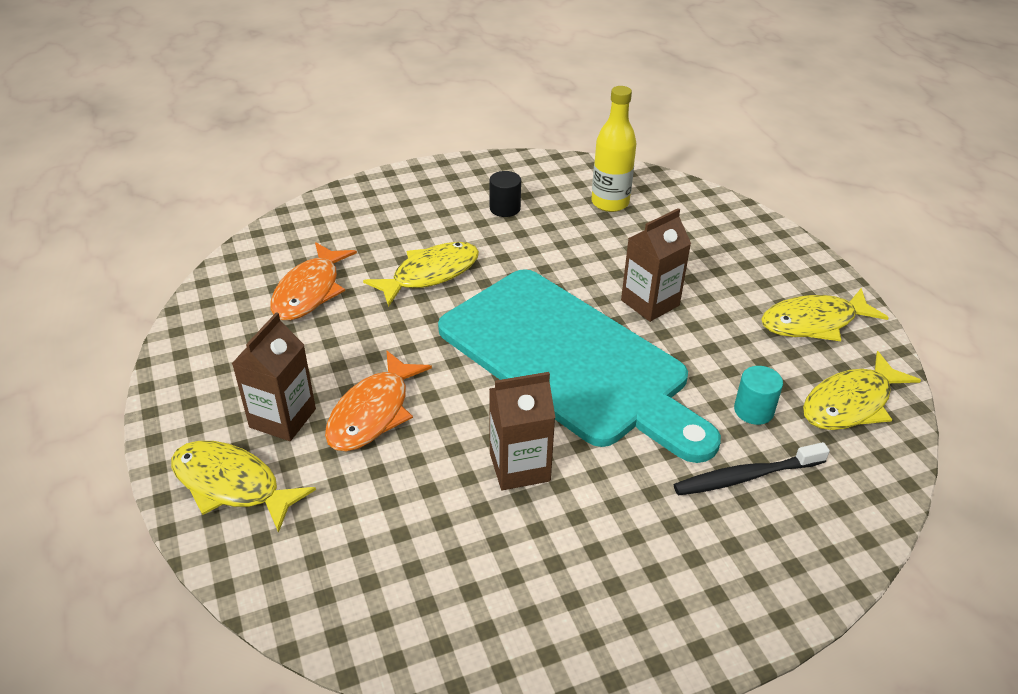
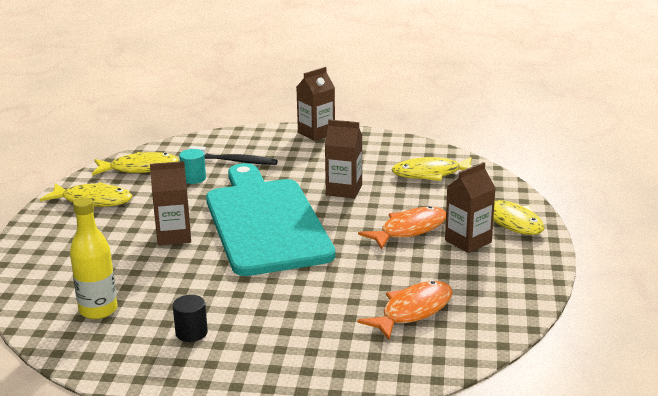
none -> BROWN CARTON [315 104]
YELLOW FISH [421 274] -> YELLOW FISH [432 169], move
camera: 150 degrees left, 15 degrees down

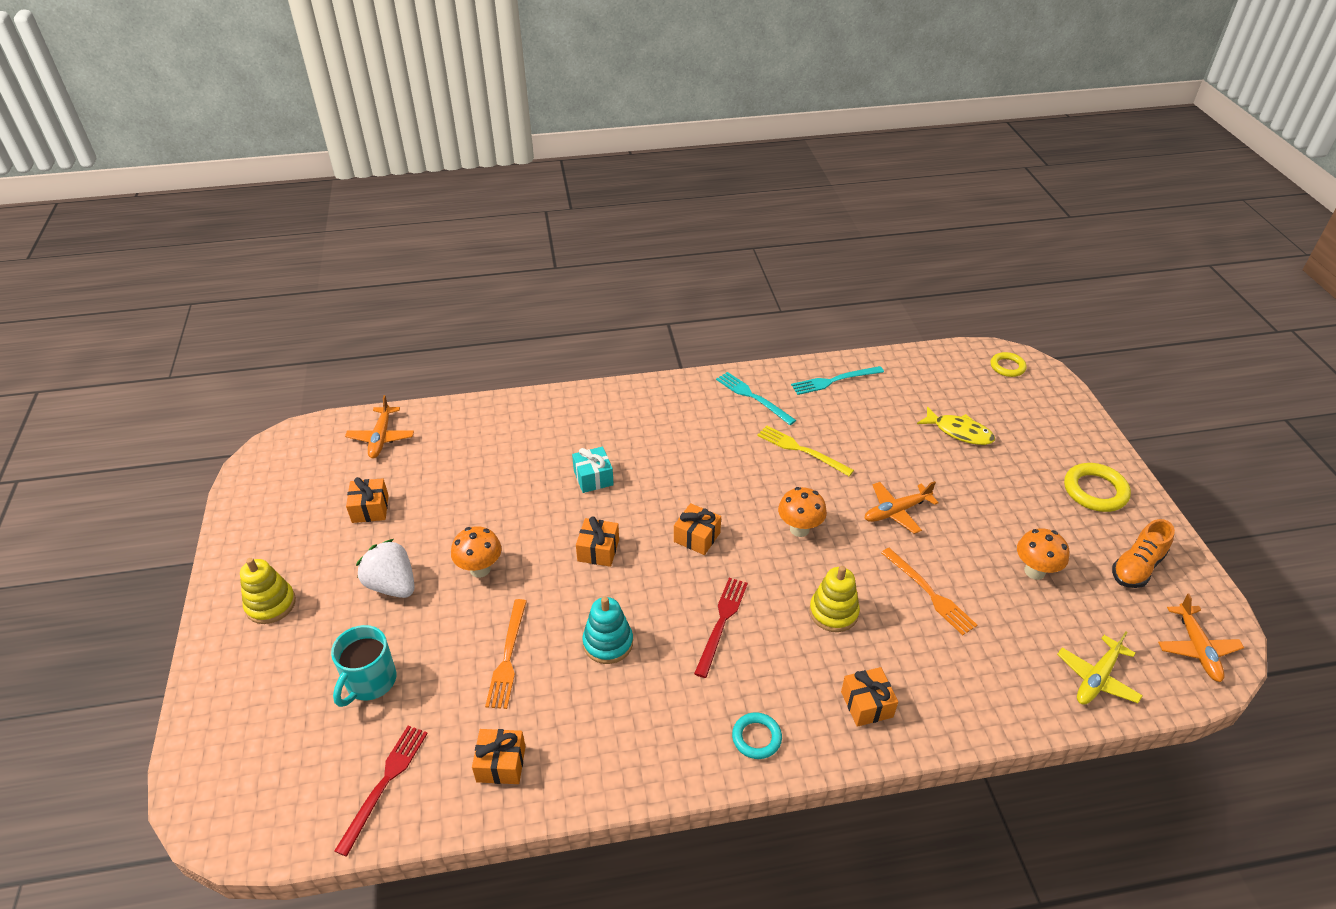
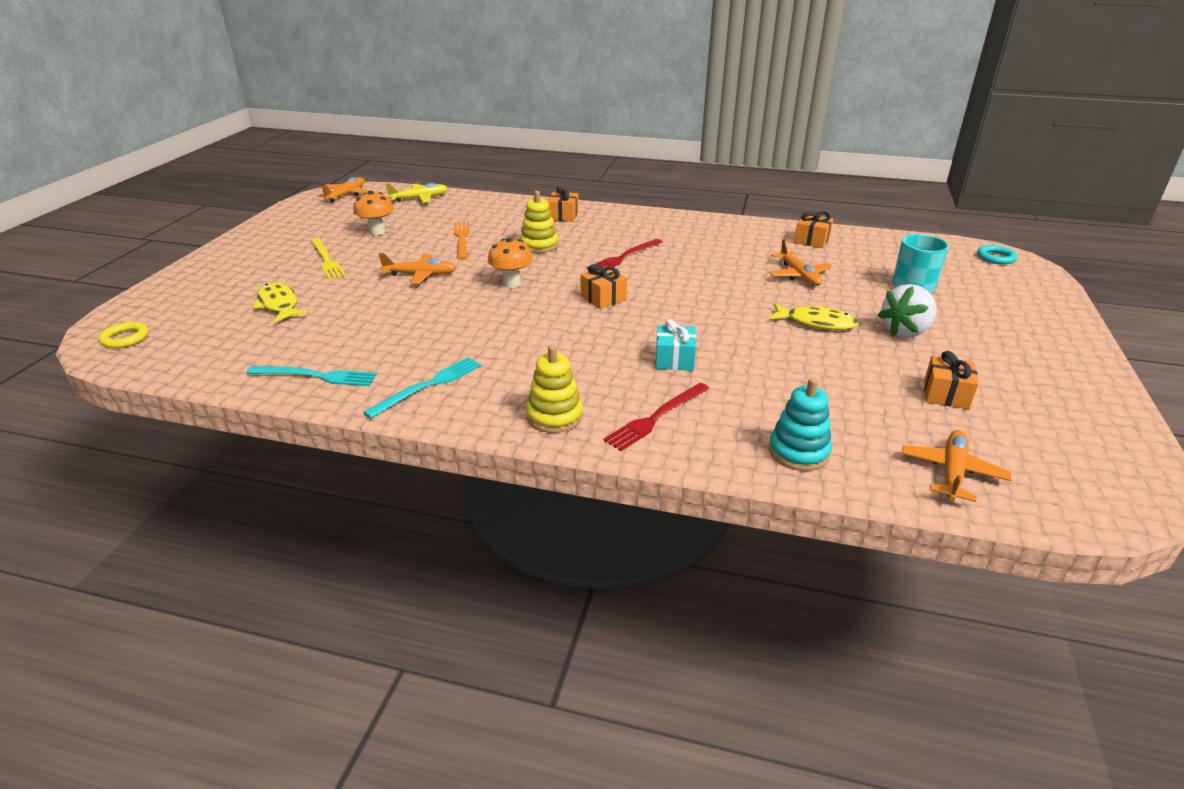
YELLOW FORK [805 451] -> YELLOW FORK [328 259], move
TURQUOISE FORK [756 398] -> TURQUOISE FORK [422 388], 120 degrees counterclockwise
YELLOW STACKING TOY [268 591] -> YELLOW STACKING TOY [554 389], move
RED FORK [381 791] -> RED FORK [656 417], move
ORANGE FORK [506 654] -> ORANGE PLANE [801 262]
ORANGE MUSHROOM [476 552] -> YELLOW FISH [814 316]
TURQUOISE STACKING TOY [607 630] -> TURQUOISE STACKING TOY [800 424], move
WHITE STRAWBERRY [385 568] -> WHITE STRAWBERRY [907 311], 75 degrees clockwise
TURQUOISE RING [757 735] -> TURQUOISE RING [997 254], move
ORANGE GIFT [597 541] -> none
YELLOW RING [1097 487] -> none
ORANGE SHOE [1143 553] -> none
camera: 155 degrees left, 10 degrees down

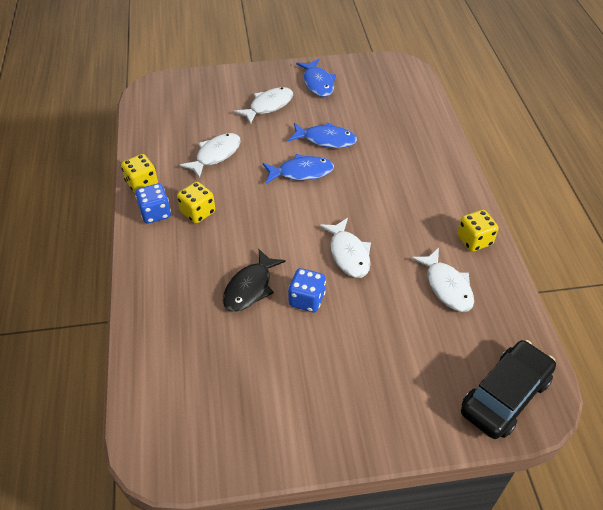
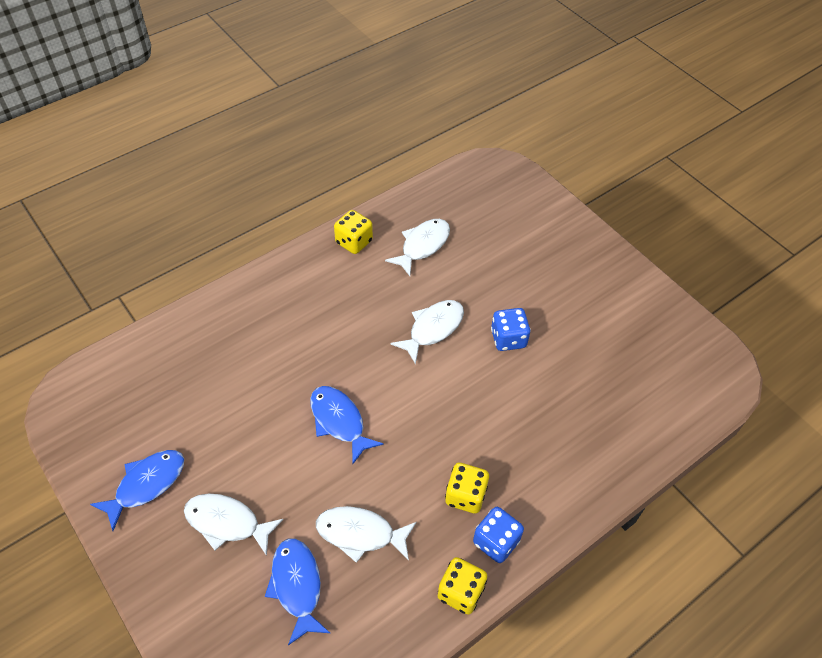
BLUE FISH [322 135] -> BLUE FISH [297 591], move
BLACK FISH [254 280] -> none
BLACK CAR [508 389] -> none
camera: 120 degrees left, 5 degrees up

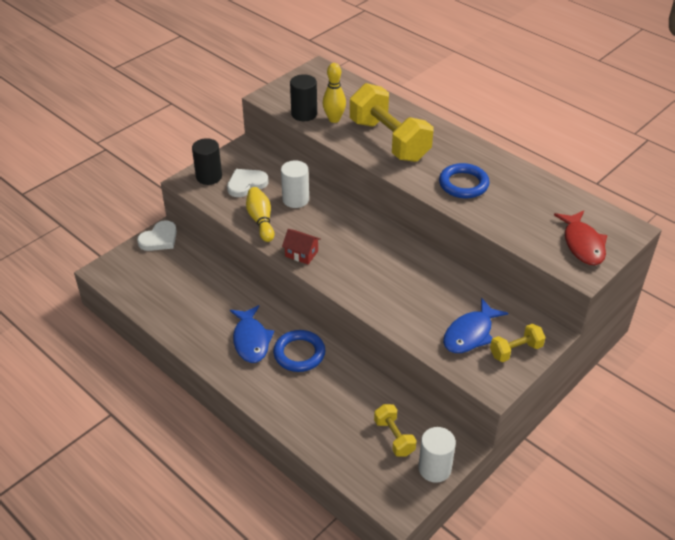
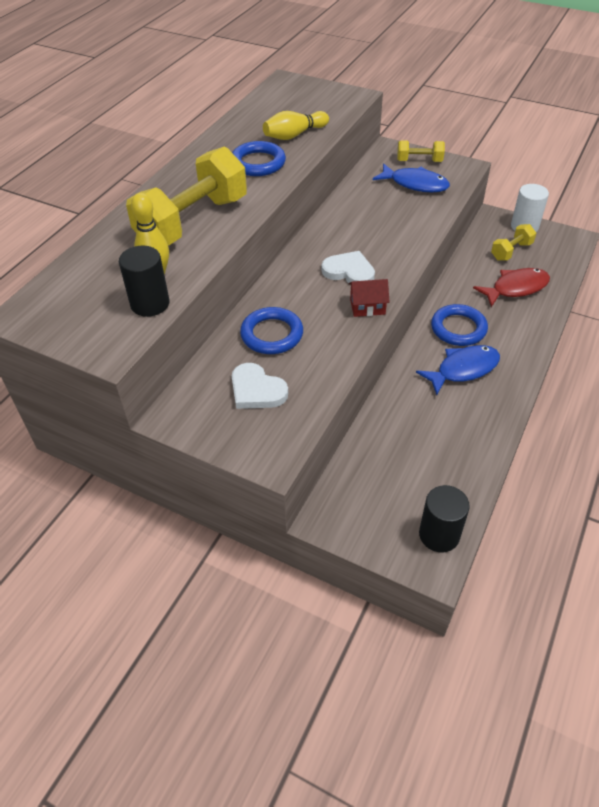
WHITE CYLINDER [295 184] -> BLUE RING [271 330]
YELLOW BOWLING PIN [260 214] -> YELLOW BOWLING PIN [296 125], move
WHITE HEART [157 235] -> WHITE HEART [348 268], move
RED HOUSE [301 246] -> RED HOUSE [369 298], 75 degrees clockwise
YELLOW DUMBBELL [518 343] -> YELLOW DUMBBELL [421 151], 45 degrees counterclockwise
BLACK CYLINDER [207 161] -> BLACK CYLINDER [444 518], move
RED FISH [580 238] -> RED FISH [511 287], move
camera: 105 degrees left, 5 degrees up

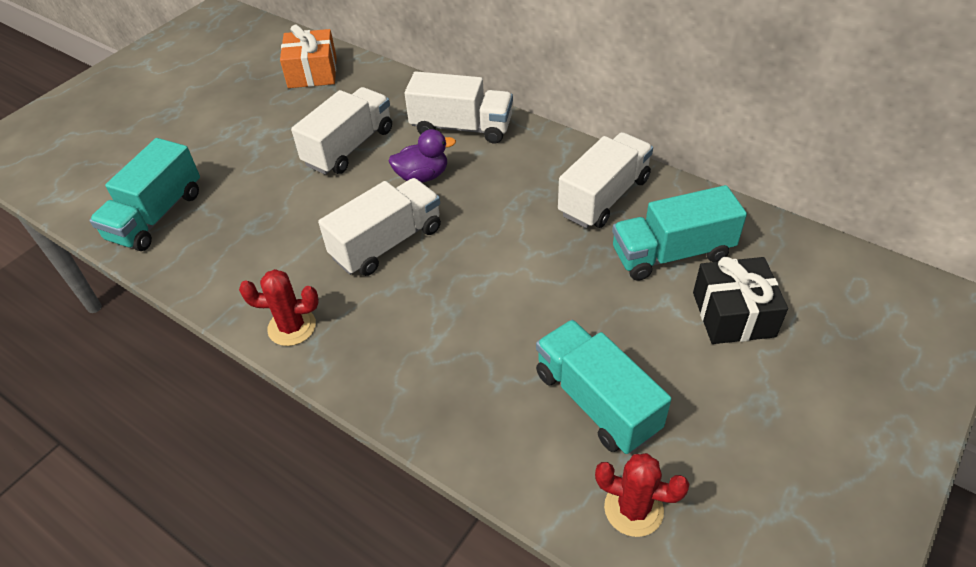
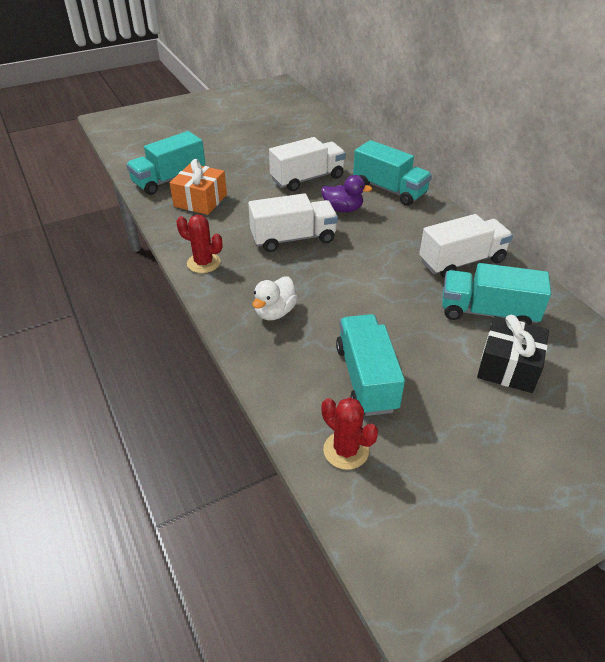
ORANGE GIFT [308 56] -> ORANGE GIFT [198 187], move
none -> WHITE DUCK [275 298]
WHITE TRUCK [459 108] -> TURQUOISE TRUCK [392 173]
camera: 25 degrees right, 5 degrees down

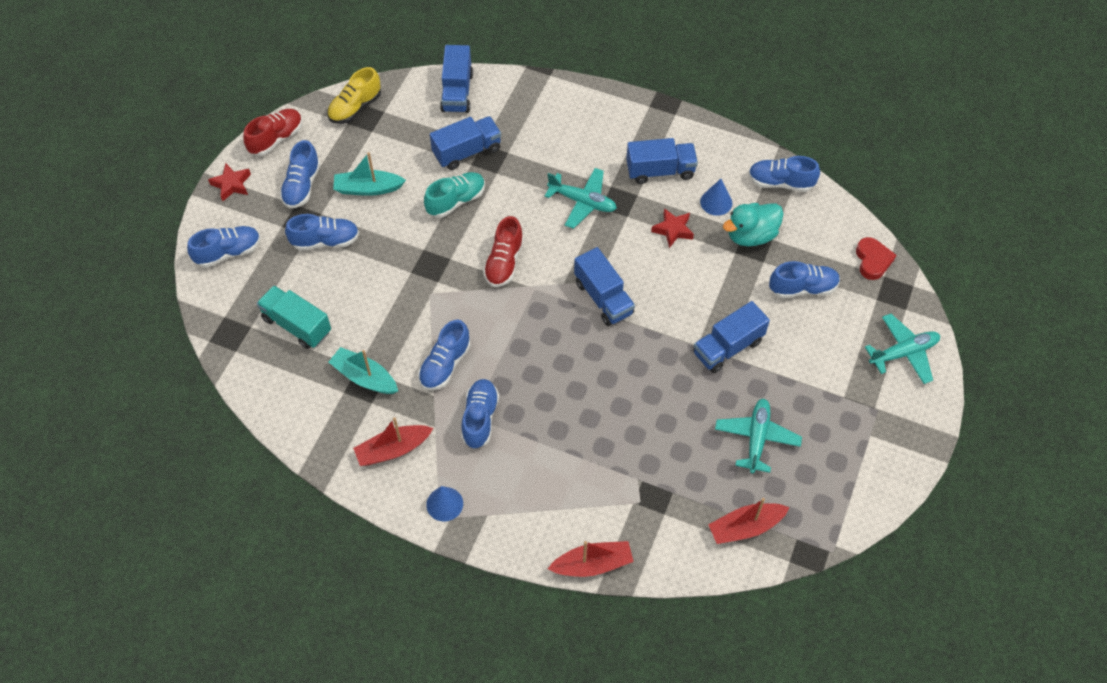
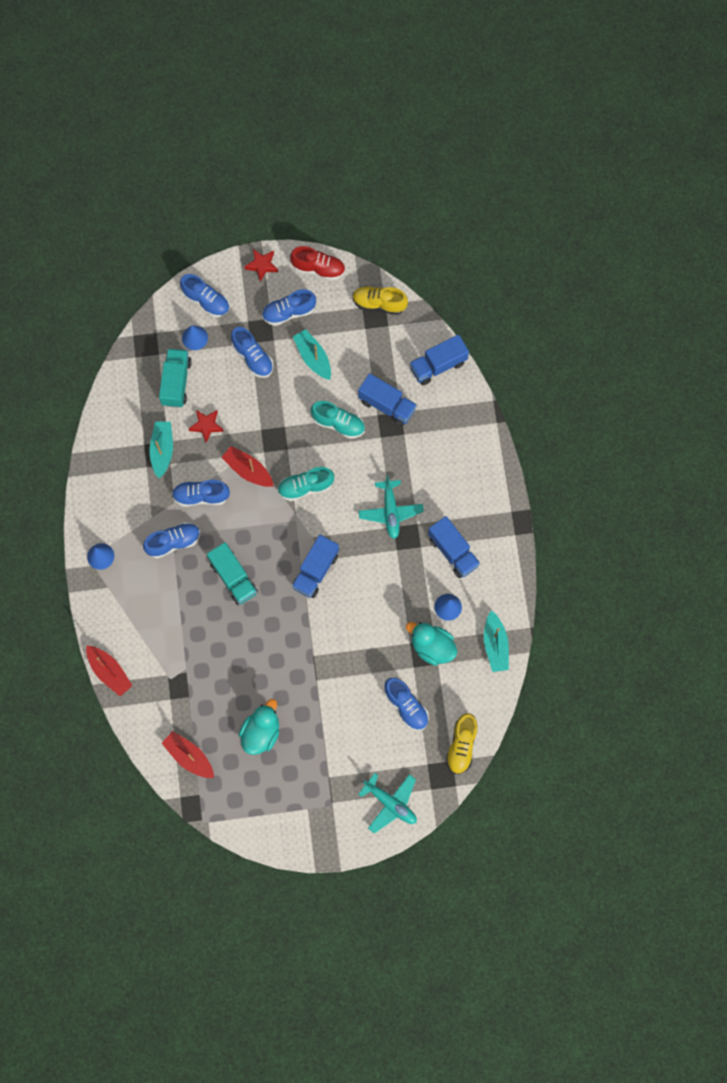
none -> BLUE CONE [195 337]
RED STAR [672 228] -> RED STAR [206 426], move
none -> TURQUOISE TRUCK [232 573]
RED BOAT [393 441] -> RED BOAT [247 466], move
TURQUOISE PLANE [758 436] -> TURQUOISE DUCK [259 727]
RED SHOE [503 251] -> TURQUOISE SHOE [305 484]
RED HEART [876 258] -> YELLOW SHOE [462 743]
BLUE SHOE [784 174] -> TURQUOISE BOAT [496 641]
BLUE TRUCK [731 337] -> none
camera: 60 degrees right, 15 degrees up

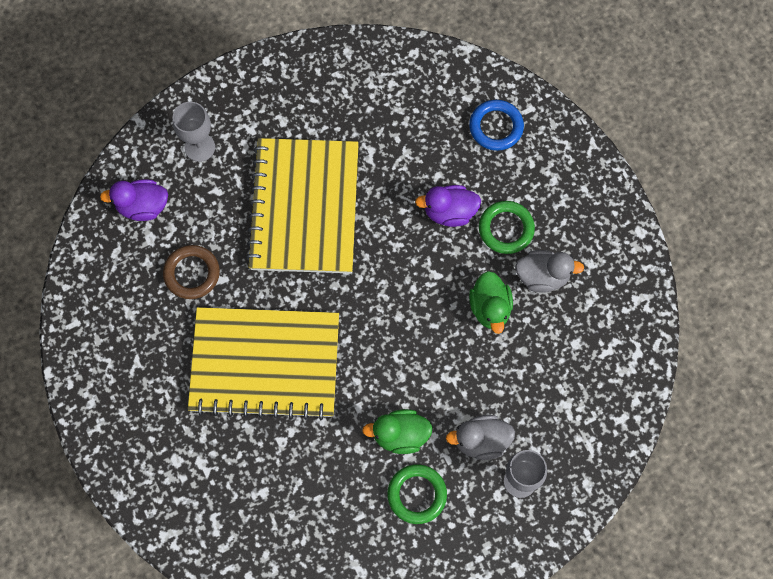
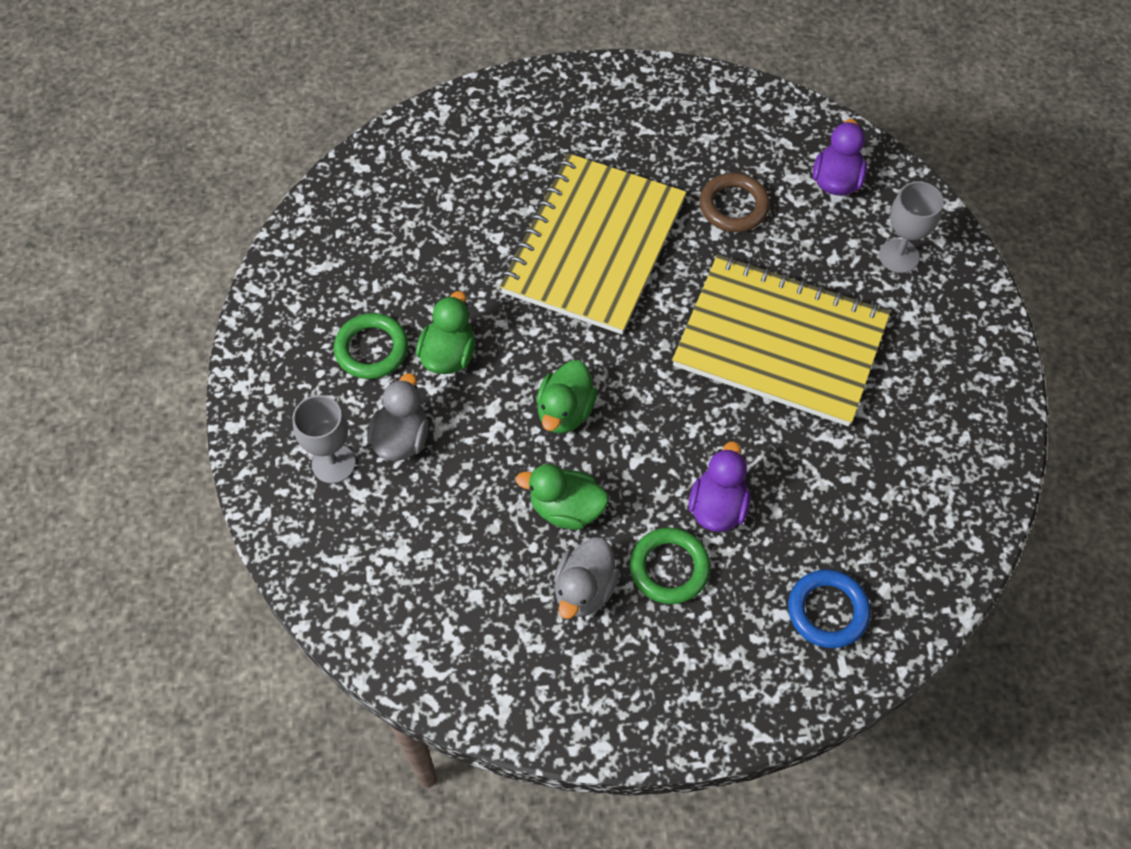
none -> GREEN DUCK [566 397]
camera: 110 degrees right, 10 degrees down

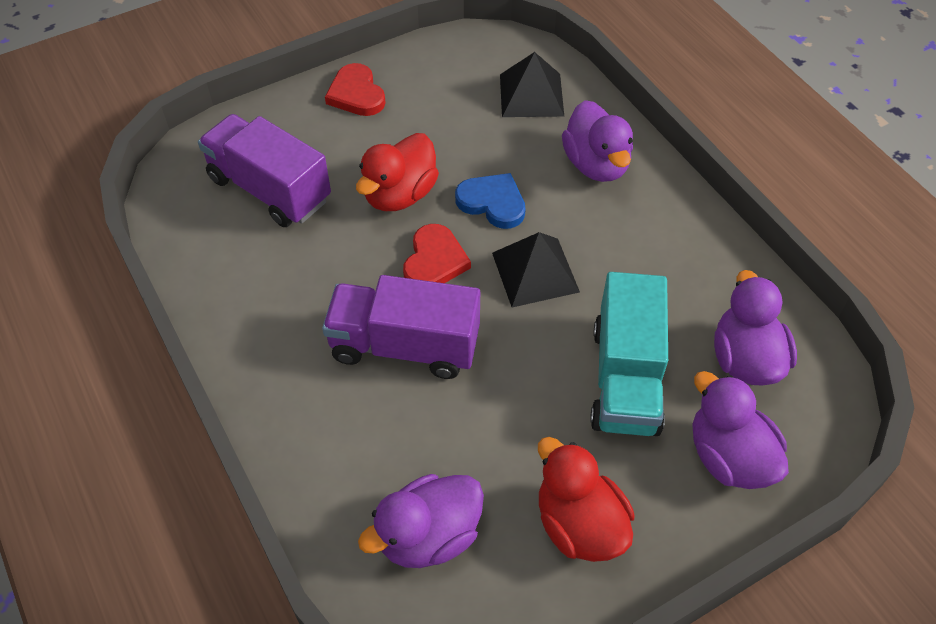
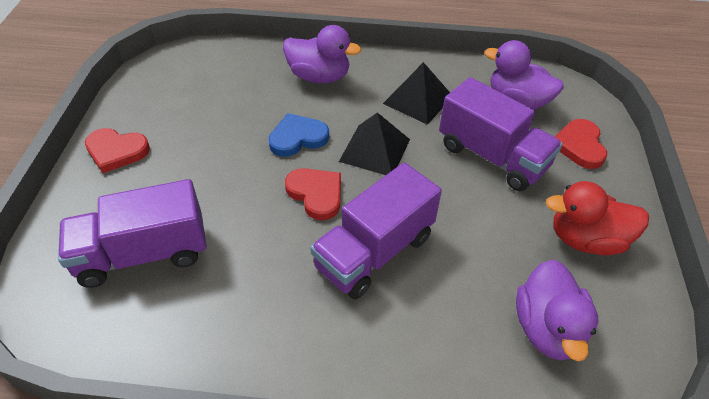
BLACK PYRAMID [532 84] -> BLACK PYRAMID [416 93], move
TURQUOISE TRUCK [629 354] -> PURPLE TRUCK [501 134]
PURPLE DUCK [740 430] -> RED HEART [581 144]
RED DUCK [397 172] -> none
camera: 55 degrees left, 5 degrees down

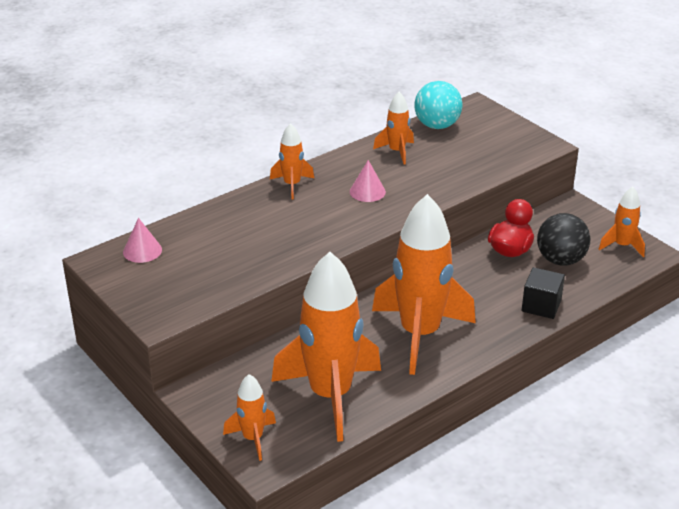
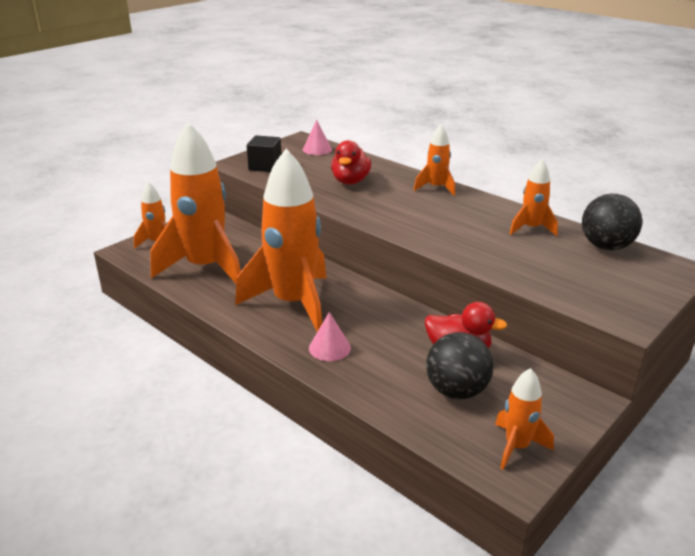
BLACK CUBE [543 293] -> BLACK CUBE [264 153], move
PINK CONE [368 181] -> PINK CONE [330 336], move
none -> RED DUCK [351 162]
TURQUOISE BALL [438 105] -> BLACK BALL [612 222]
camera: 80 degrees right, 5 degrees down

